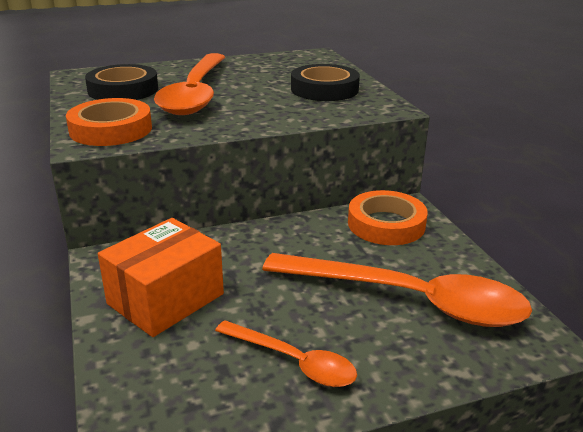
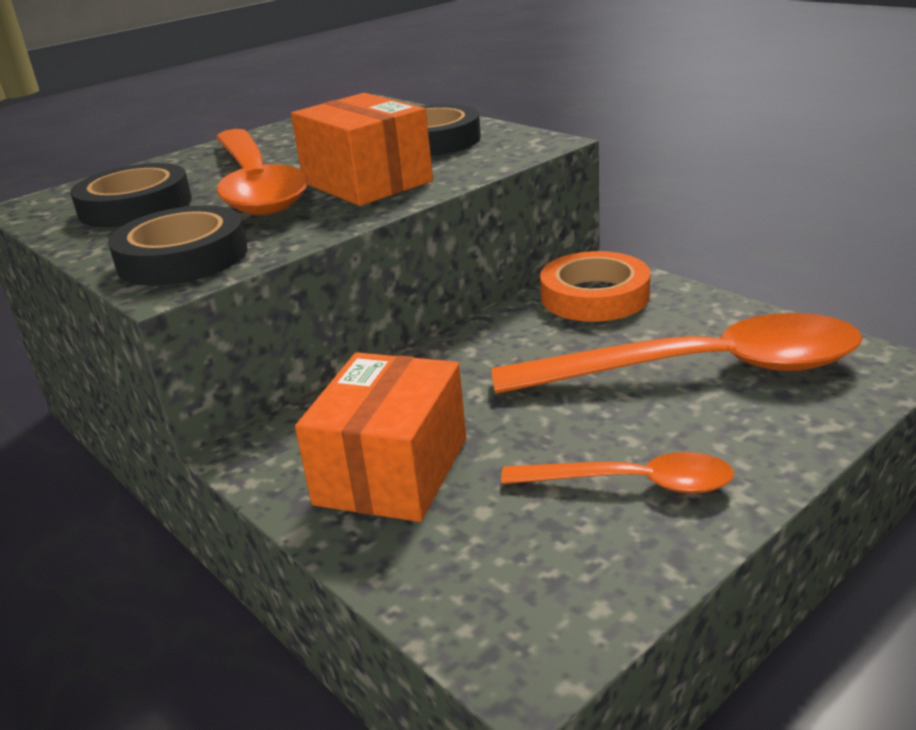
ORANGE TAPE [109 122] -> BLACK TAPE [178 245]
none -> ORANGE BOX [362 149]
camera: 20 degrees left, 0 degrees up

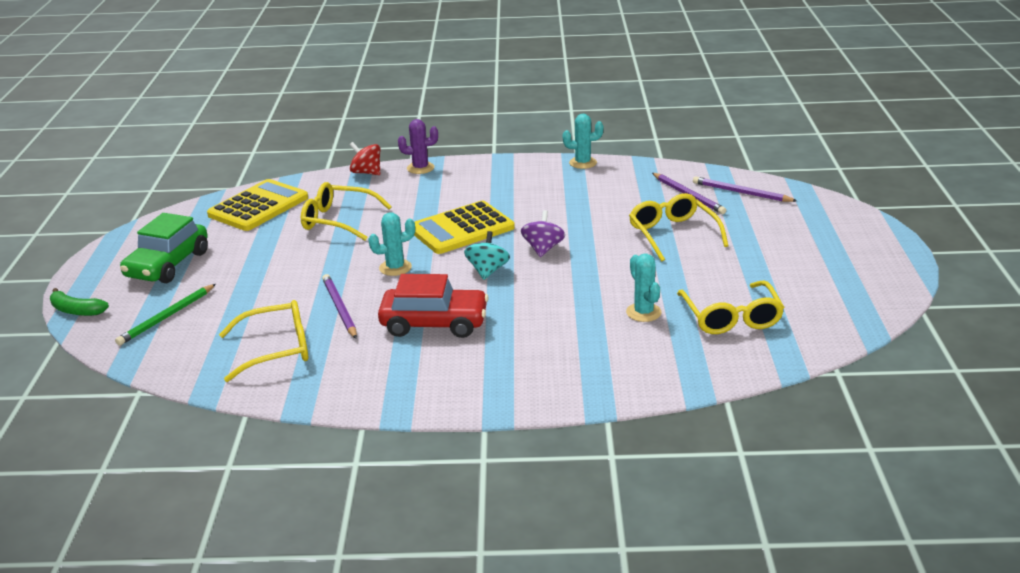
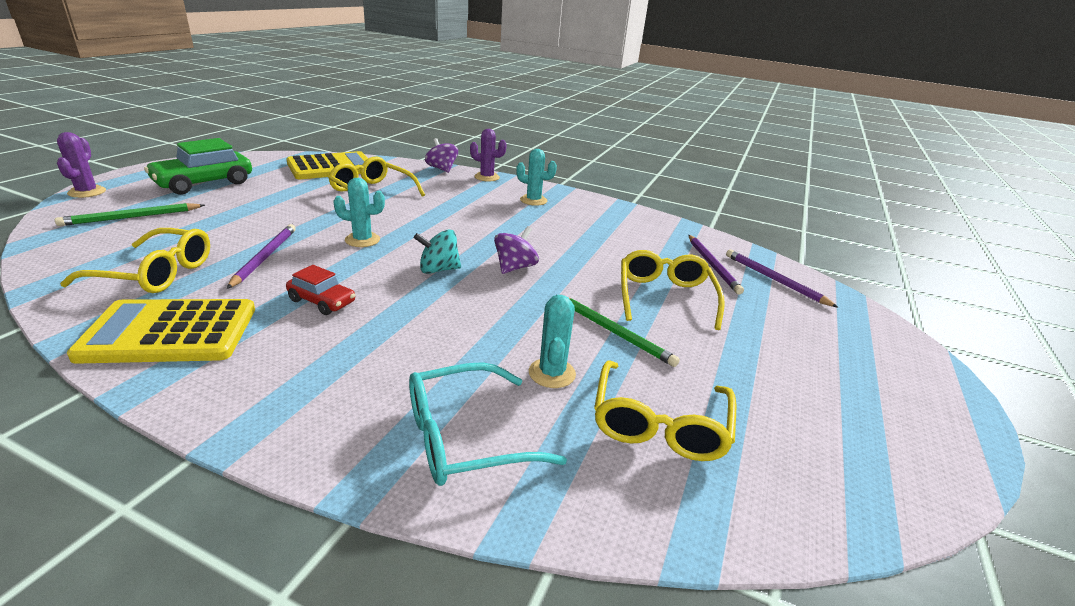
GREEN BANANA [79 302] -> PURPLE CACTUS [81 165]
YELLOW CALCULATOR [464 227] -> YELLOW CALCULATOR [161 331], move
RED CAR [433 306] -> RED CAR [320 290], x0.55
none -> TURQUOISE GLASSES [488 424]
TURQUOISE SPINNING TOP [487 255] -> TURQUOISE SPINNING TOP [437 252], 135 degrees counterclockwise
RED SPINNING TOP [365 158] -> PURPLE SPINNING TOP [441 155]
TURQUOISE CACTUS [583 141] -> TURQUOISE CACTUS [536 177], move
none -> GREEN PENCIL [624 332]
camera: 20 degrees right, 0 degrees up

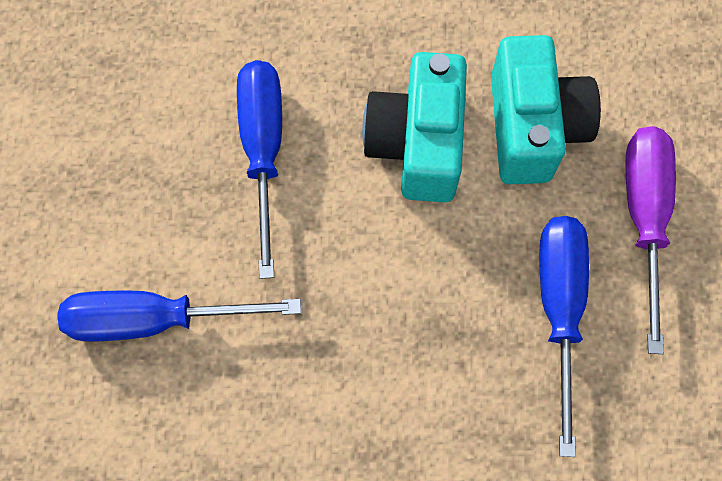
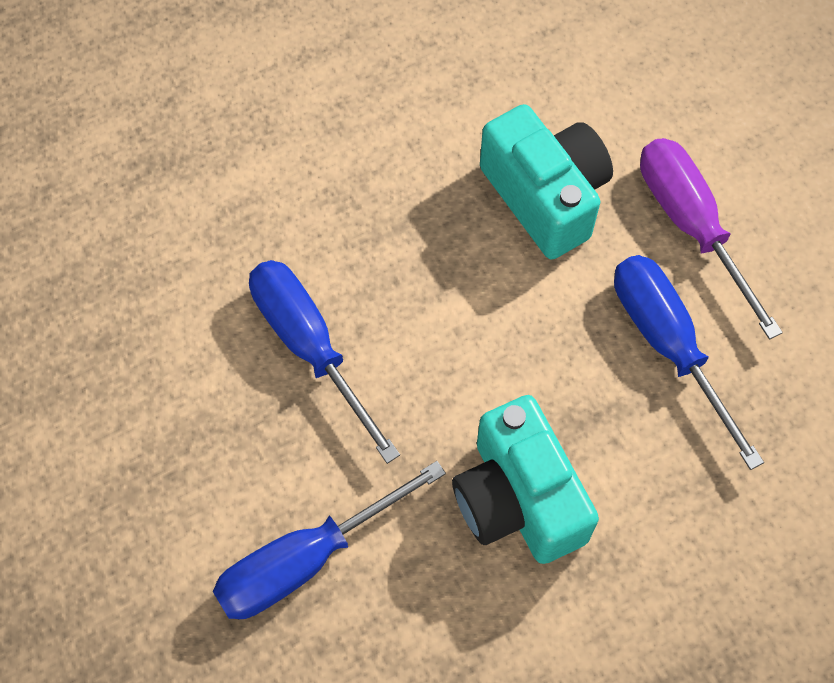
TURQUOISE CAMERA [414 127] -> TURQUOISE CAMERA [525 479], move
camera: 30 degrees left, 5 degrees down

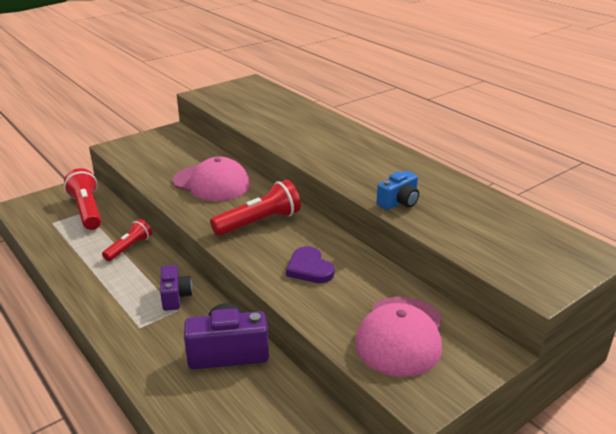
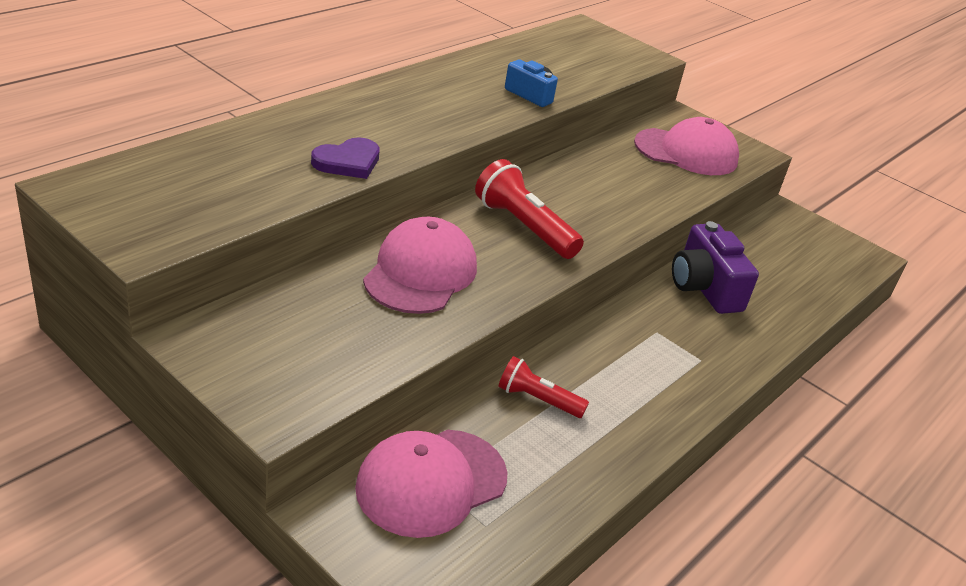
PURPLE HEART [310 264] -> PURPLE HEART [345 158], move
RED FLASHLIGHT [82 199] -> PINK CAP [431 484]
PURPLE CAMERA [176 288] -> none
camera: 105 degrees left, 5 degrees up

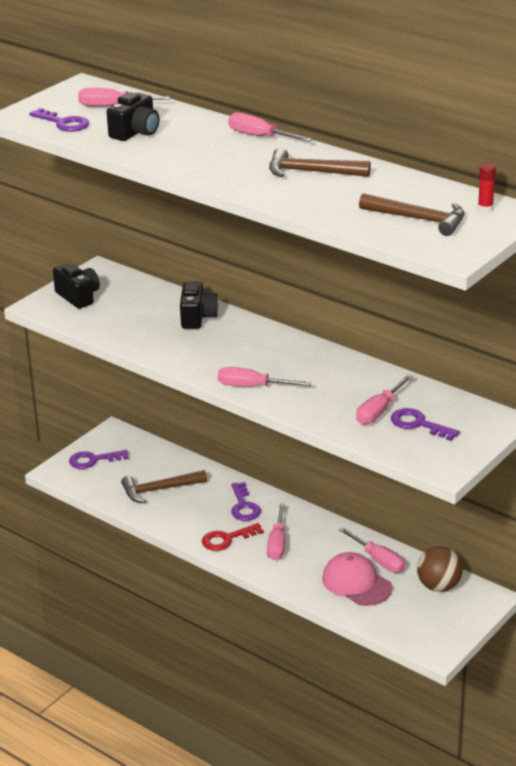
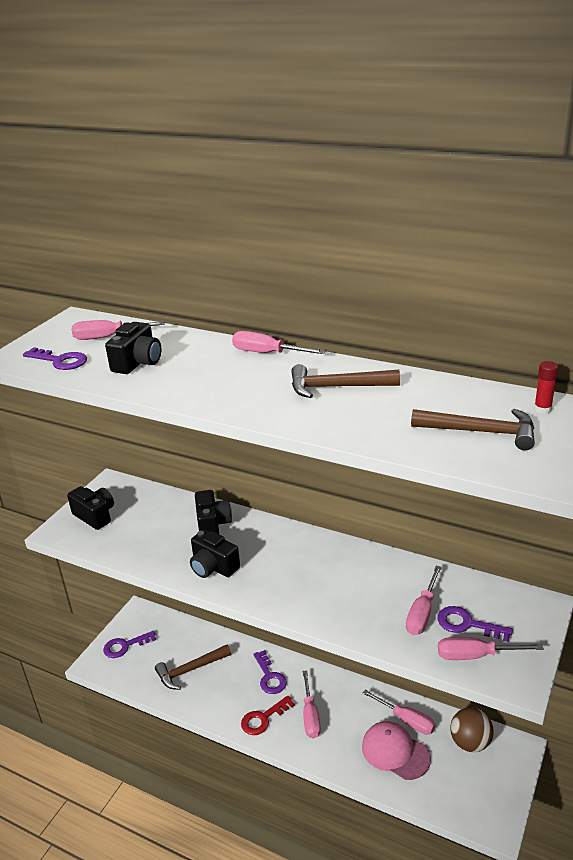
none -> BLACK CAMERA [215 554]
PINK SCREWDRIVER [264 377] -> PINK SCREWDRIVER [491 648], move
camera: 10 degrees left, 0 degrees up

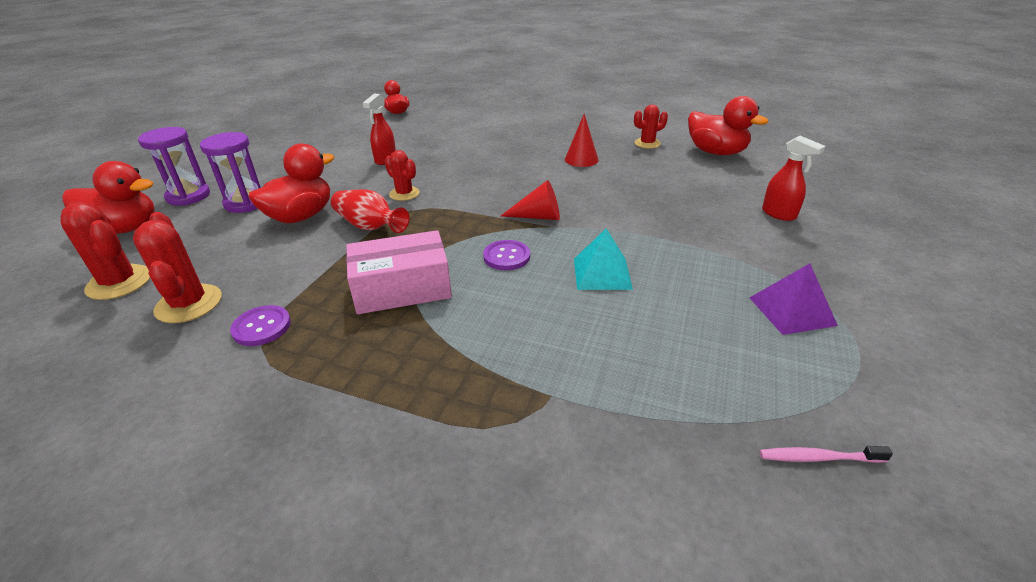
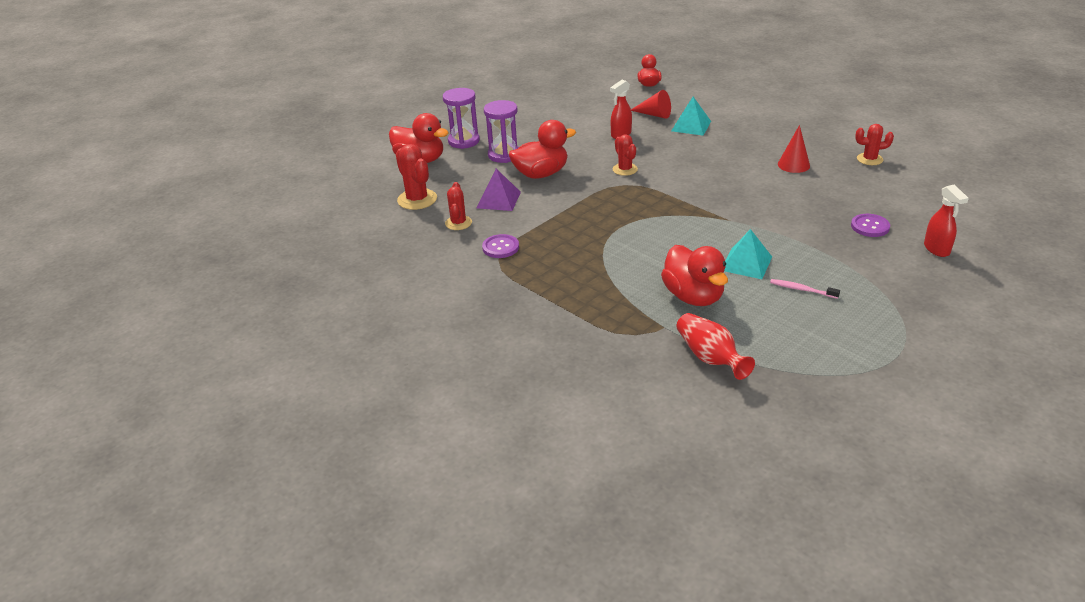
RED CACTUS [177 267] -> RED CACTUS [458 206], x0.65
PURPLE PYRAMID [794 299] -> PURPLE PYRAMID [499 189], move
RED CONE [530 200] -> RED CONE [651 104], move
RED DUCK [728 125] -> RED DUCK [694 275], move
none -> TURQUOISE PYRAMID [691 116]
RED VASE [370 211] -> RED VASE [716 346], move
PINK TOOTHBRUSH [826 454] -> PINK TOOTHBRUSH [805 289], move
PURPLE BUTTON [506 255] -> PURPLE BUTTON [870 225], move
PINK BOX [399 272] -> none
camera: 25 degrees right, 0 degrees up

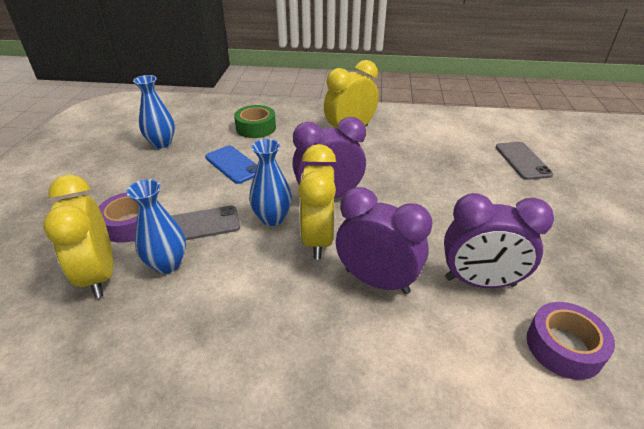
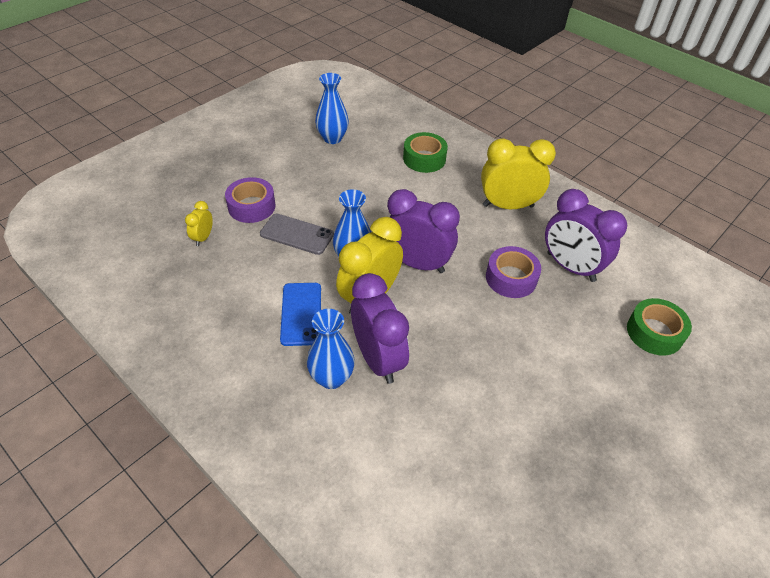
YELLOW CLOCK [78 236] -> YELLOW CLOCK [199 223], x0.47
BLUE PHONE [231 164] -> BLUE PHONE [300 314], move
BLUE VASE [156 226] -> BLUE VASE [331 349], move
PURPLE TAPE [570 341] -> PURPLE TAPE [513 272], move
PURPLE CLOCK [499 240] -> PURPLE CLOCK [586 235], move
GREY PHONE [524 161] -> GREEN TAPE [659 326]
camera: 35 degrees right, 10 degrees up

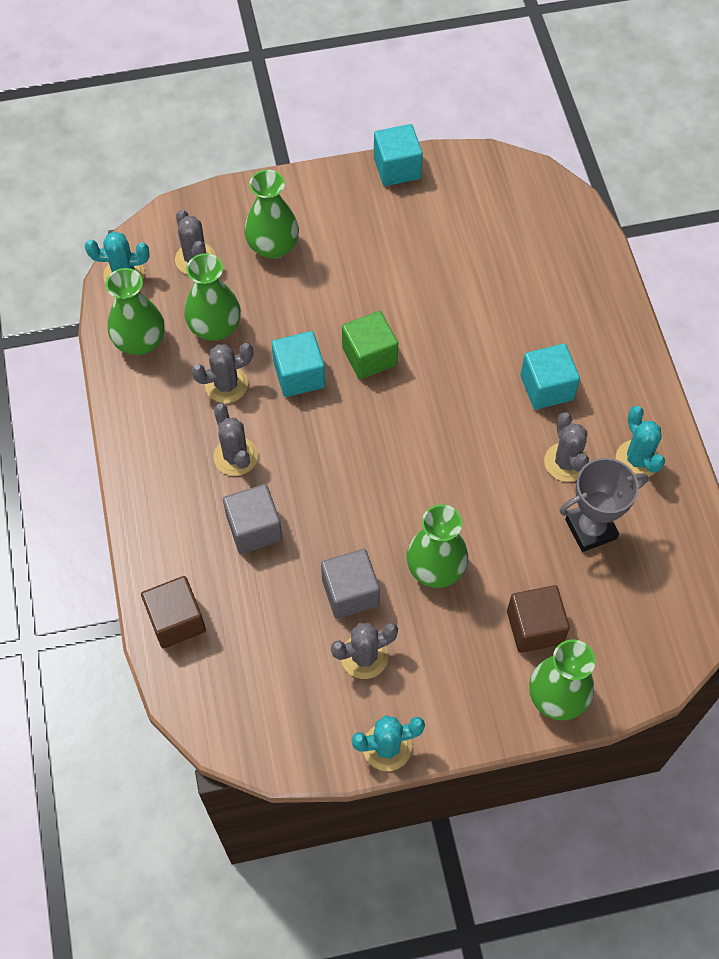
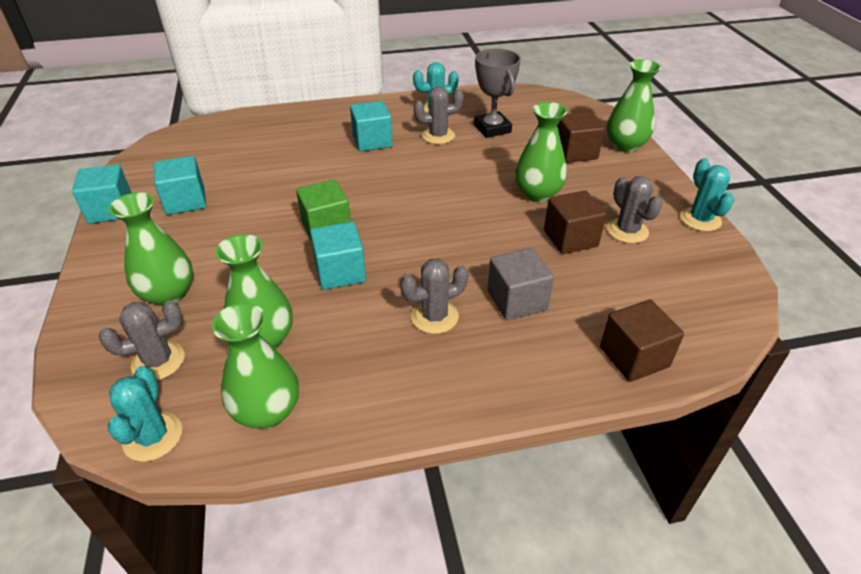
none -> TURQUOISE CUBE [180 185]
GREY CUBE [350 584] -> BROWN CUBE [575 222]
GREY CACTUS [222 373] -> none
camera: 90 degrees left, 20 degrees down

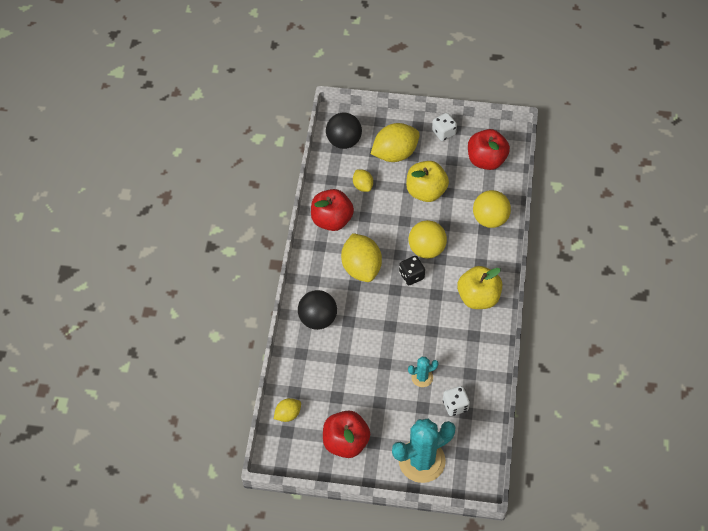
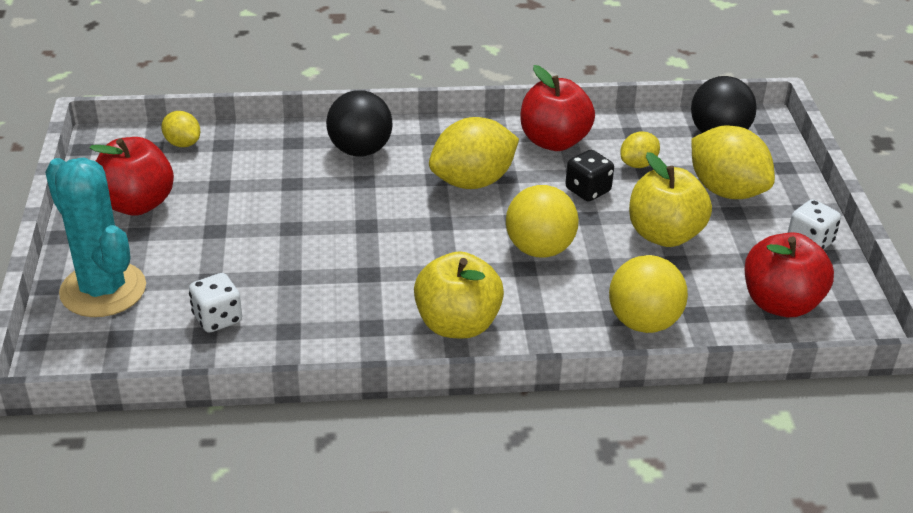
BLACK DICE [412 270] -> BLACK DICE [589 175], move
TURQUOISE CACTUS [423 372] -> none
camera: 75 degrees right, 20 degrees down

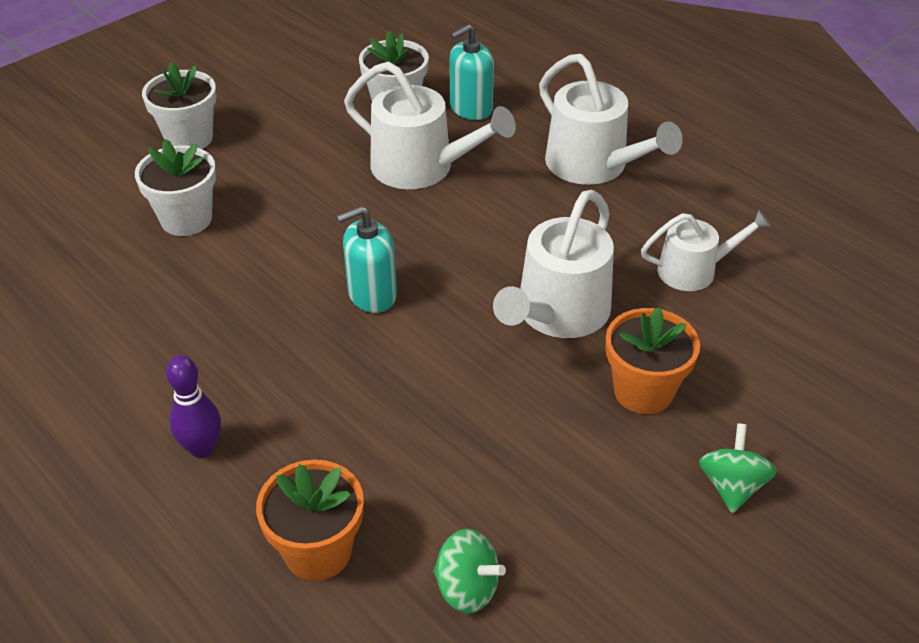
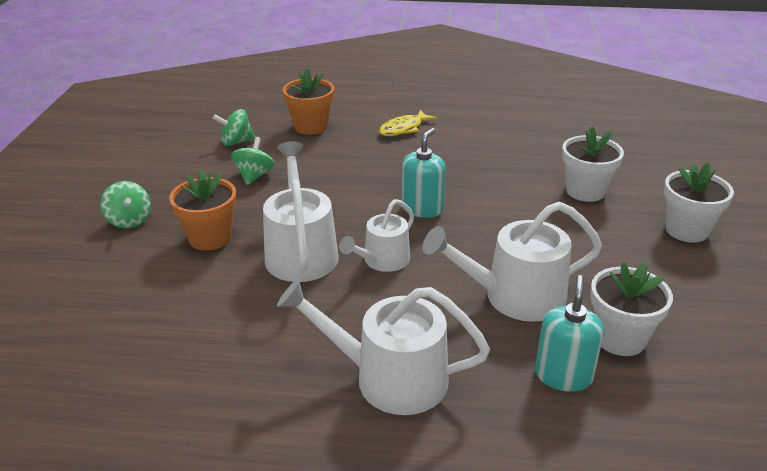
none -> GREEN SPINNING TOP [253 161]
WHITE WATERING CAN [706 250] -> WHITE WATERING CAN [376 235], move
PURPLE BOWLING PIN [193 406] -> YELLOW FISH [408 123]
camera: 140 degrees right, 10 degrees down

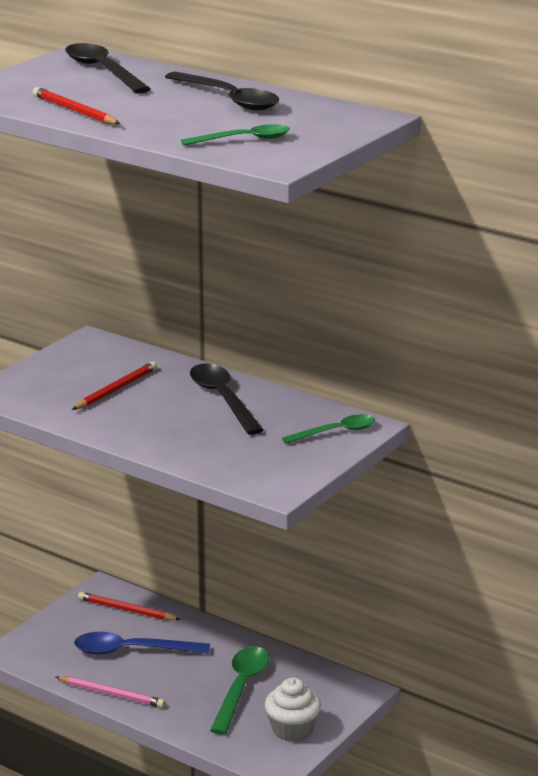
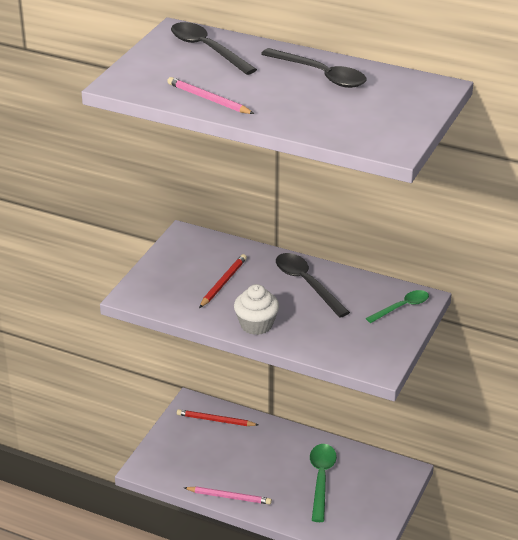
RED PENCIL [76 105] -> PINK PENCIL [210 95]
WHITE CUPCAKE [293 709] -> WHITE CUPCAKE [256 309], move
BLUE SPOON [142 643] -> none
GREEN SPOON [235 134] -> none
camera: 10 degrees left, 10 degrees up

